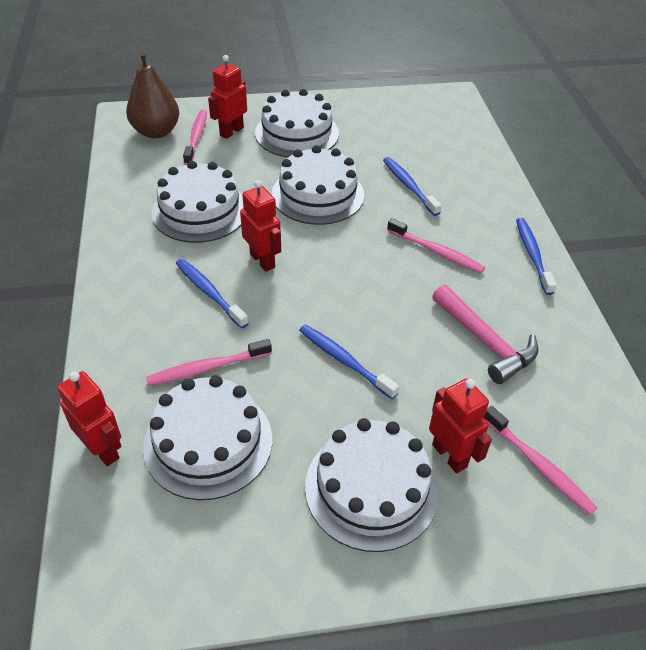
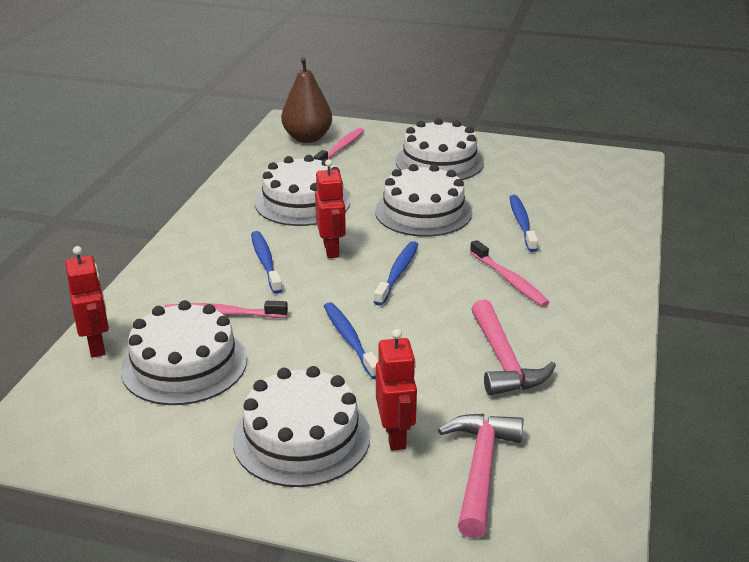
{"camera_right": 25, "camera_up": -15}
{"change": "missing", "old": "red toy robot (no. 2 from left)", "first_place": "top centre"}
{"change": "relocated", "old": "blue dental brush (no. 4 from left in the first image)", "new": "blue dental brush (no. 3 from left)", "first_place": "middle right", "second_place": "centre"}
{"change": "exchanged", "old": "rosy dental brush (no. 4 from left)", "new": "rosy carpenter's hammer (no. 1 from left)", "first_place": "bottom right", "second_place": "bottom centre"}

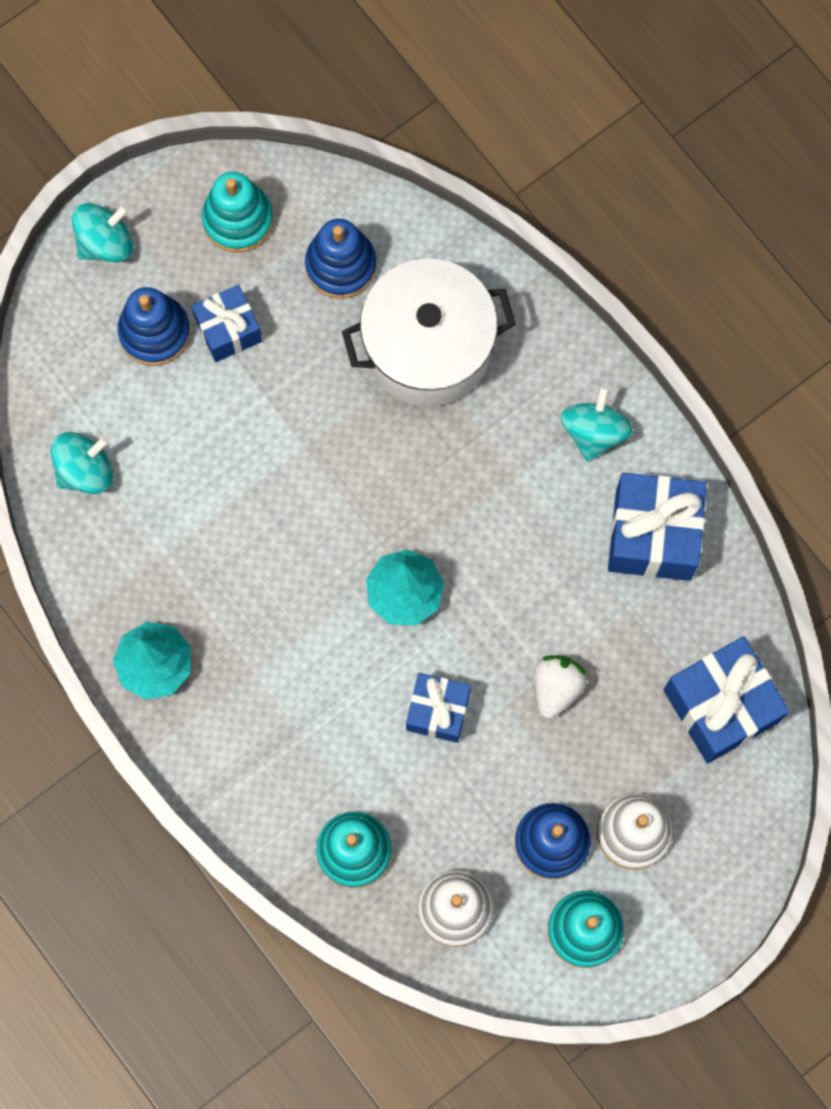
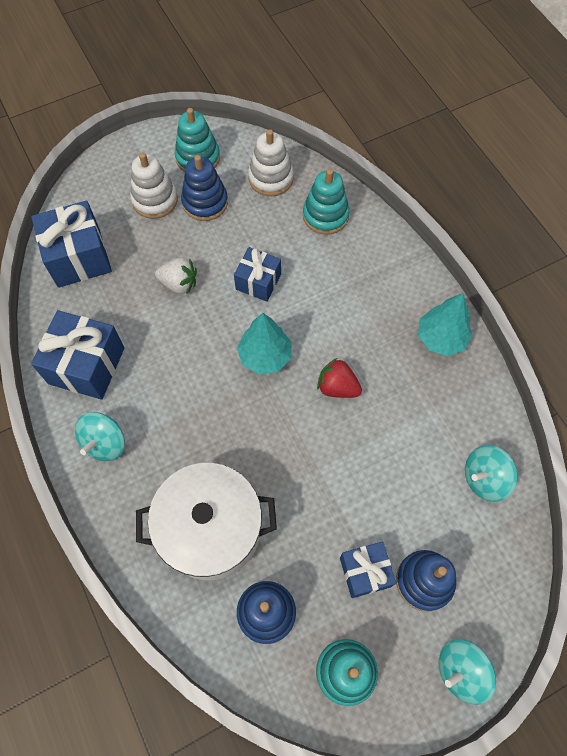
{"camera_right": -170, "camera_up": -10}
{"change": "spun", "old": "pure white strawberry", "first_place": "middle right", "second_place": "middle left", "degrees": -105}
{"change": "appeared", "new": "red strawberry", "second_place": "centre"}

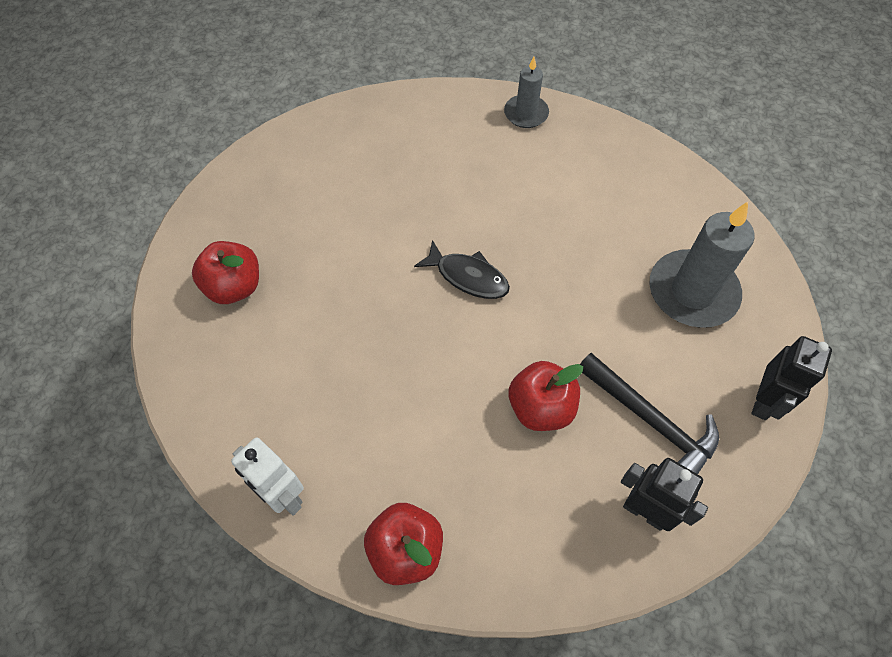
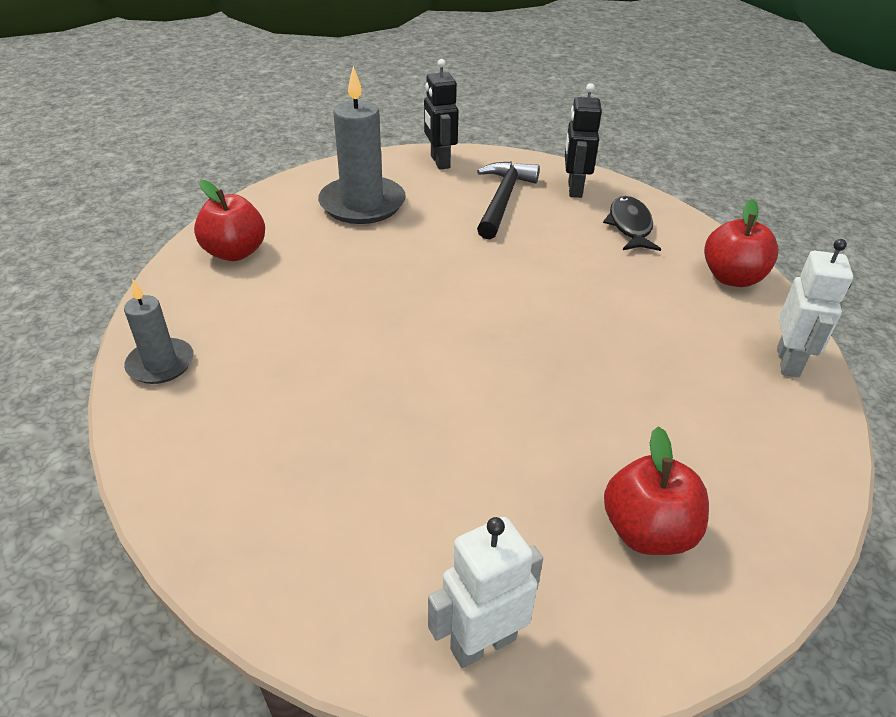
{"camera_right": -120, "camera_up": -20}
{"change": "relocated", "old": "ebony fish", "first_place": "centre", "second_place": "top right"}
{"change": "spun", "old": "ebony toy robot (no. 2 from left in the first image)", "first_place": "middle right", "second_place": "top centre", "degrees": -105}
{"change": "relocated", "old": "red apple (no. 3 from left in the first image)", "new": "red apple (no. 1 from left)", "first_place": "centre", "second_place": "top left"}
{"change": "appeared", "new": "pure white toy robot (no. 1 from left)", "second_place": "bottom centre"}

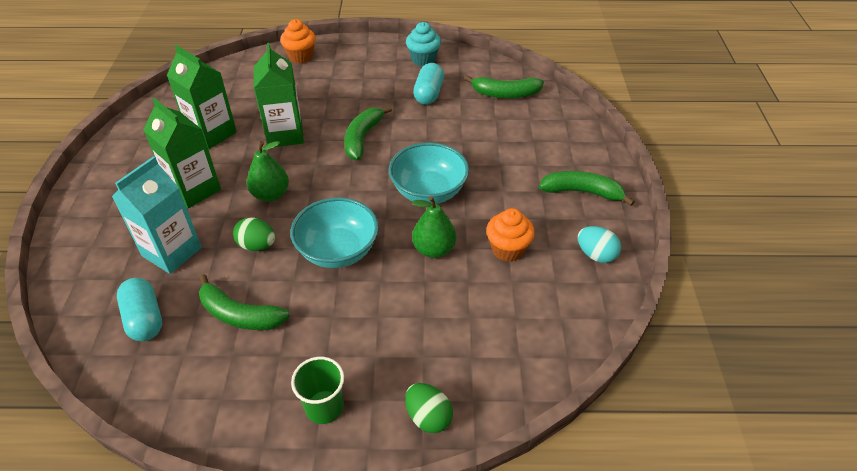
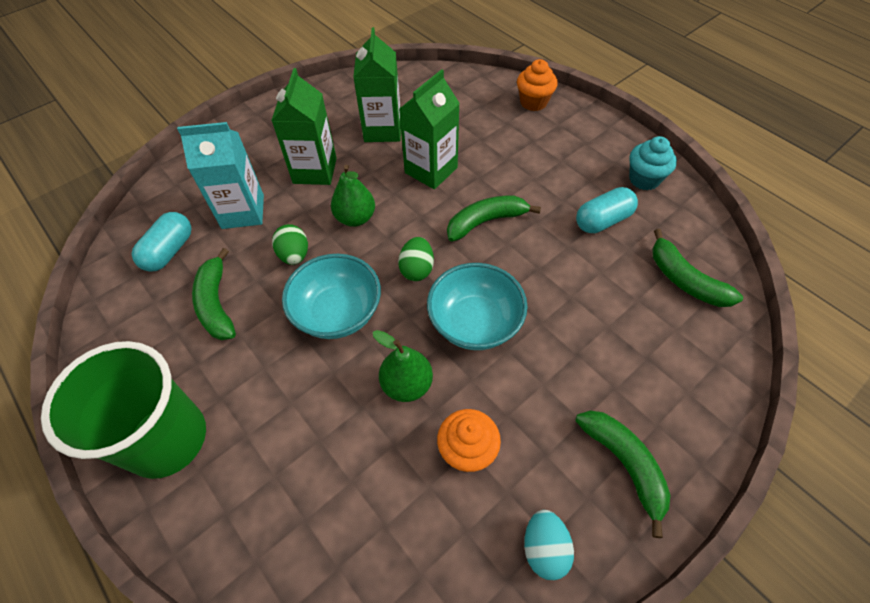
{"camera_right": 50, "camera_up": 10}
{"change": "size", "old": "green tumbler", "first_place": "bottom centre", "second_place": "bottom left", "factor": 1.99}
{"change": "relocated", "old": "green toy egg (no. 2 from left)", "first_place": "bottom centre", "second_place": "centre"}

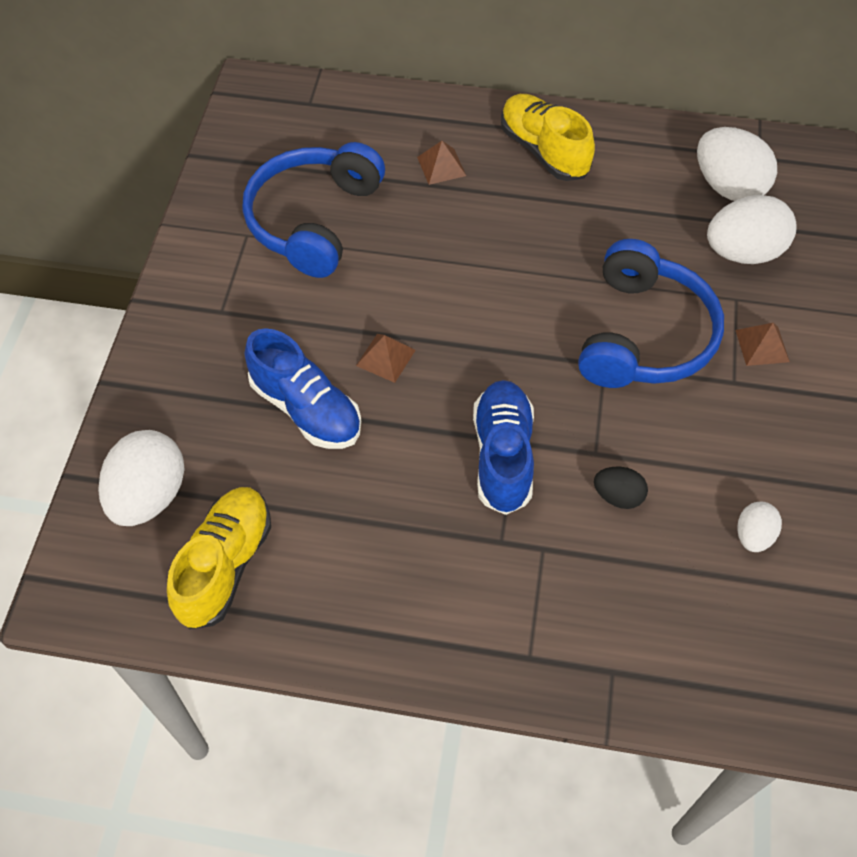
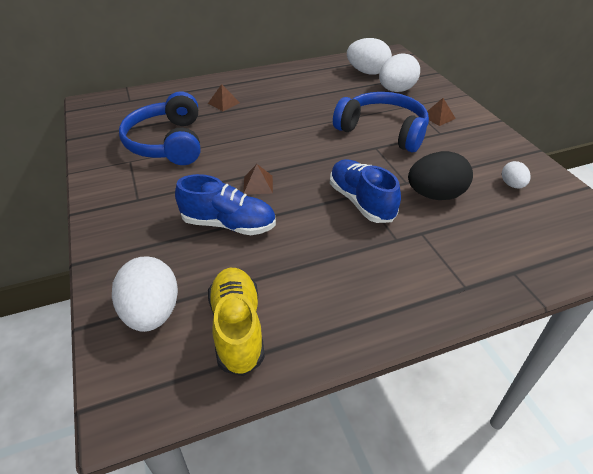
{"camera_right": -30, "camera_up": -15}
{"change": "missing", "old": "yellow sneaker (no. 2 from left)", "first_place": "top centre"}
{"change": "spun", "old": "blue over-ear headphones (no. 2 from left)", "first_place": "middle right", "second_place": "top centre", "degrees": -45}
{"change": "size", "old": "ebony toy egg", "first_place": "middle right", "second_place": "middle right", "factor": 1.89}

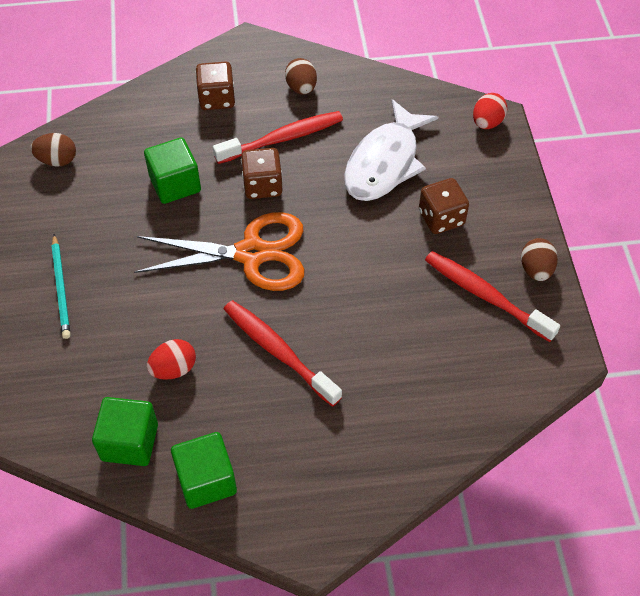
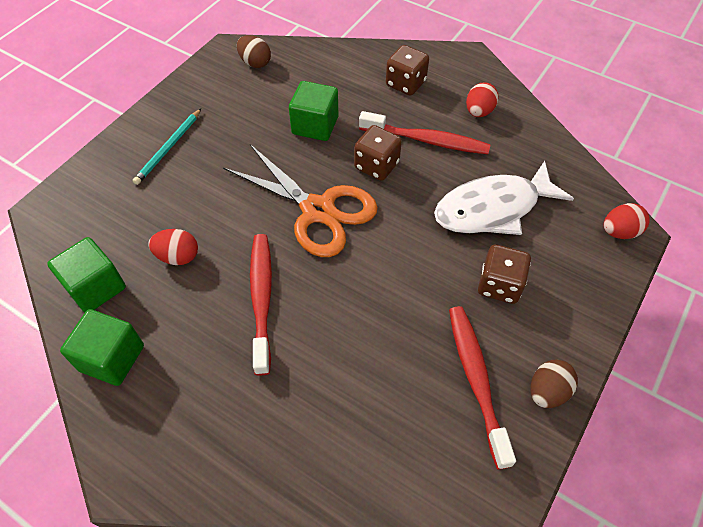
{"camera_right": 40, "camera_up": 0}
{"change": "colour", "old": "russet toy egg (no. 2 from left)", "new": "red toy egg (no. 2 from left)", "first_place": "top centre", "second_place": "top right"}

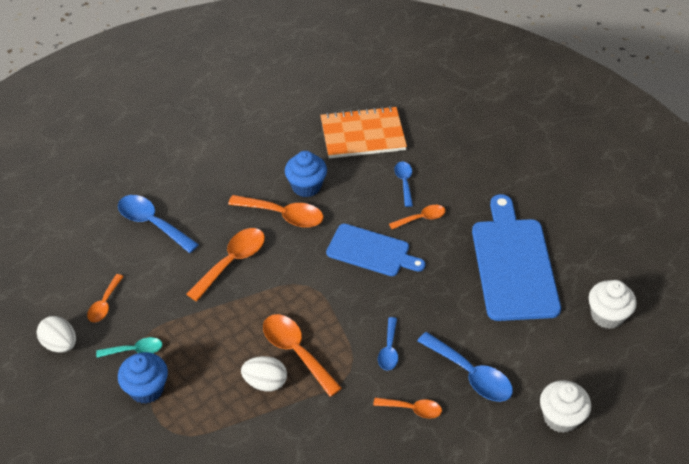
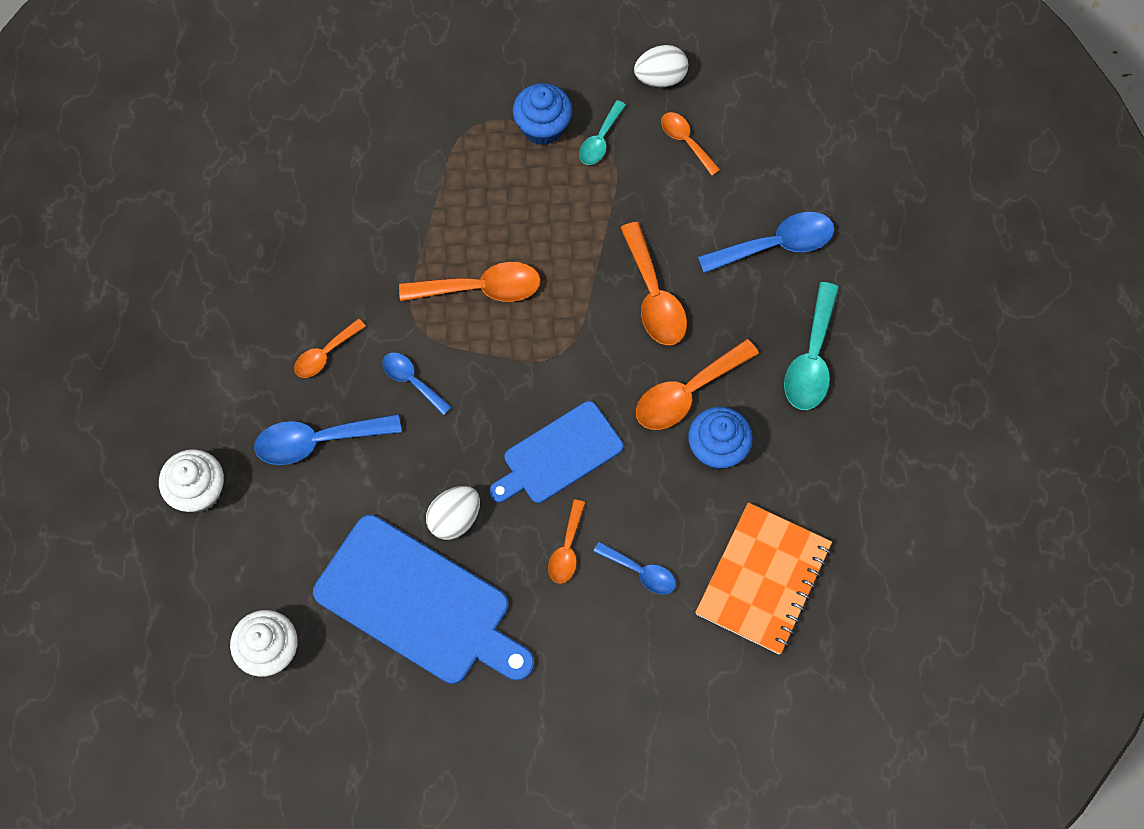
{"camera_right": 125, "camera_up": 20}
{"change": "relocated", "old": "pure white toy egg (no. 2 from left in the first image)", "new": "pure white toy egg (no. 1 from left)", "first_place": "bottom centre", "second_place": "centre"}
{"change": "appeared", "new": "aqua tablespoon (no. 2 from left)", "second_place": "middle right"}

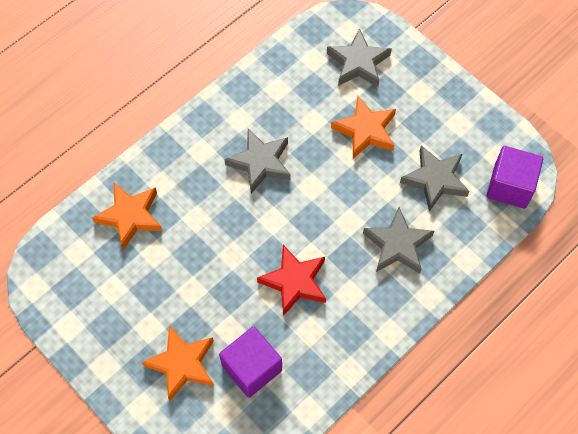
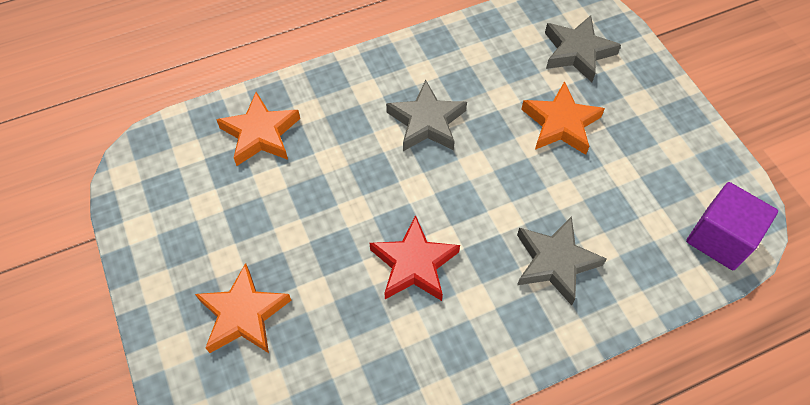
{"camera_right": 20, "camera_up": -5}
{"change": "missing", "old": "ash-grey star shape (no. 4 from left)", "first_place": "middle right"}
{"change": "missing", "old": "royal purple block (no. 1 from left)", "first_place": "bottom centre"}

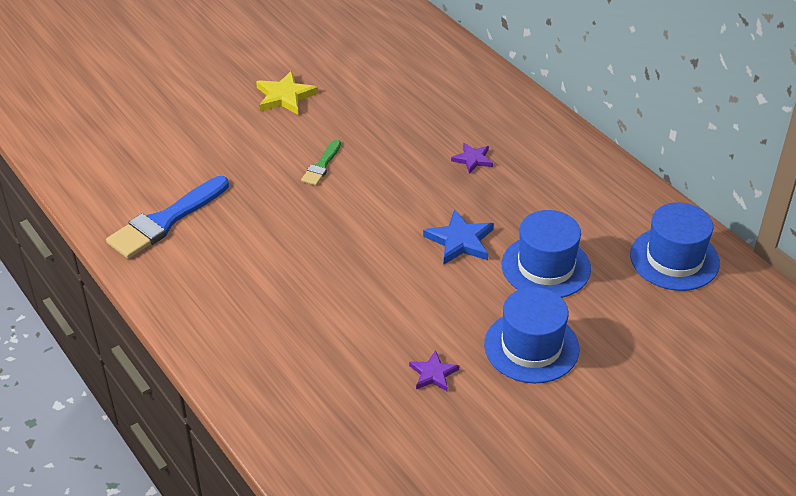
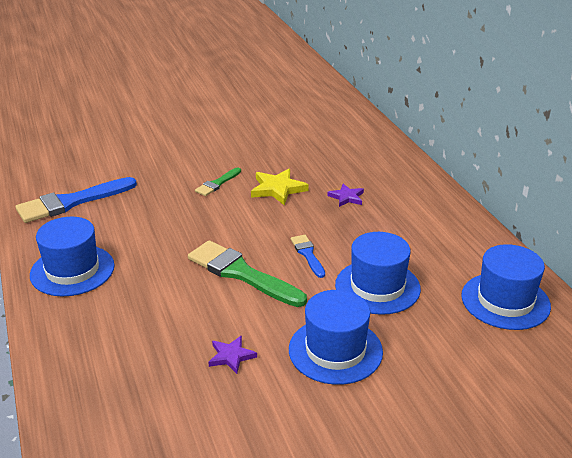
{"camera_right": 15, "camera_up": -10}
{"change": "relocated", "old": "yellow star shape", "first_place": "top centre", "second_place": "centre"}
{"change": "exchanged", "old": "blue star shape", "new": "blue paint brush (no. 2 from left)", "first_place": "centre", "second_place": "centre"}
{"change": "appeared", "new": "blue hat (no. 1 from left)", "second_place": "middle left"}
{"change": "appeared", "new": "green paint brush (no. 2 from left)", "second_place": "centre"}

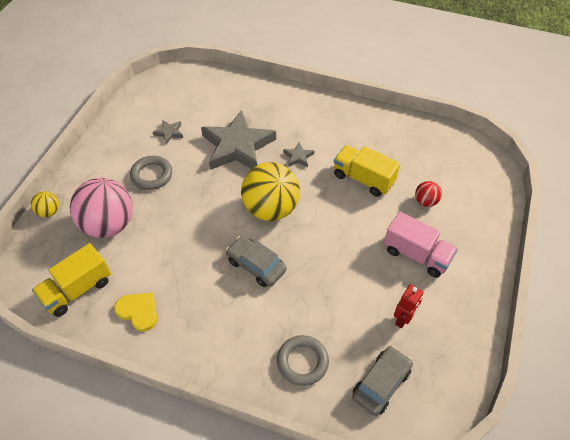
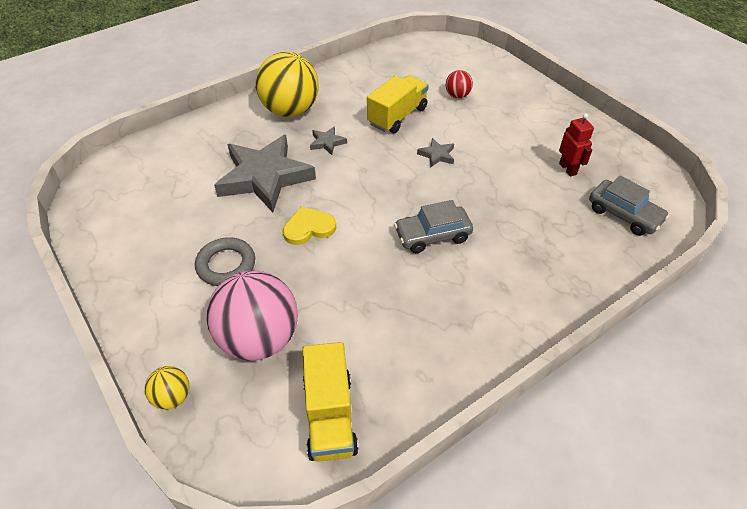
{"camera_right": -55, "camera_up": -5}
{"change": "relocated", "old": "ash-grey star shape (no. 1 from left in the first image)", "new": "ash-grey star shape (no. 3 from left)", "first_place": "top left", "second_place": "top centre"}
{"change": "spun", "old": "yellow lorry (no. 2 from left)", "first_place": "centre", "second_place": "top centre", "degrees": 150}
{"change": "relocated", "old": "yellow play ball (no. 2 from left)", "first_place": "centre", "second_place": "top centre"}
{"change": "missing", "old": "rosy lorry", "first_place": "middle right"}
{"change": "relocated", "old": "yellow love heart", "first_place": "bottom left", "second_place": "centre"}
{"change": "missing", "old": "ash-grey torus (no. 2 from left)", "first_place": "bottom centre"}
{"change": "spun", "old": "ash-grey car (no. 2 from left)", "first_place": "bottom right", "second_place": "middle right", "degrees": 150}

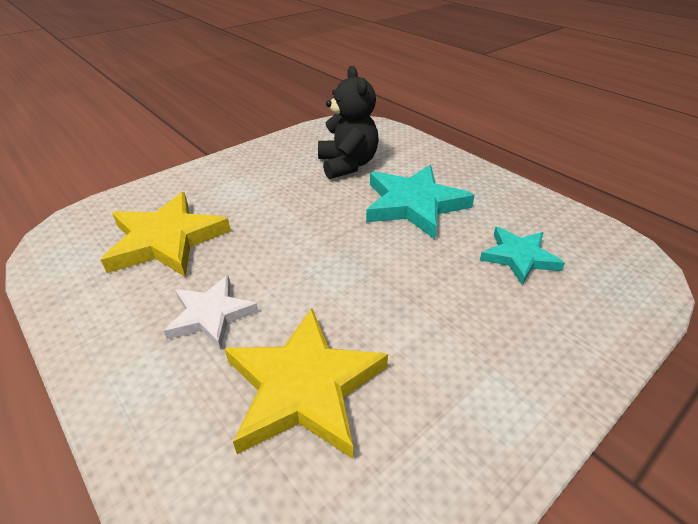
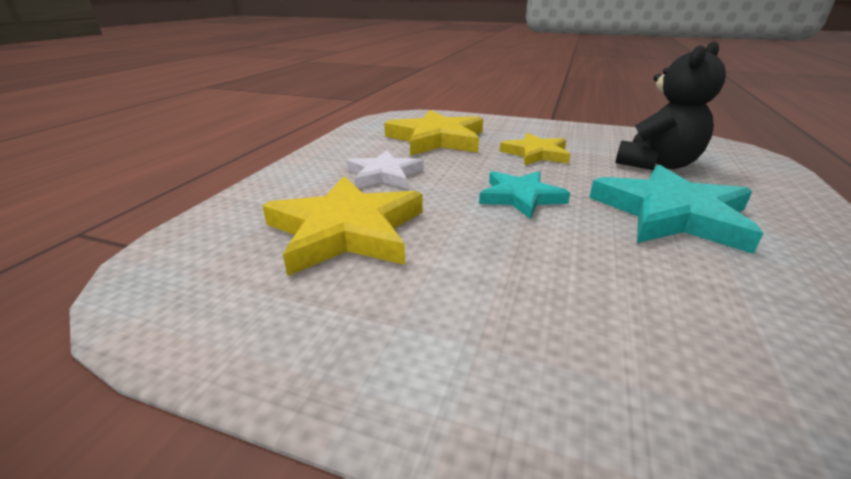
{"camera_right": 60, "camera_up": -10}
{"change": "relocated", "old": "aqua star shape (no. 2 from left in the first image)", "new": "aqua star shape (no. 1 from left)", "first_place": "middle right", "second_place": "centre"}
{"change": "appeared", "new": "yellow star shape (no. 3 from left)", "second_place": "top centre"}

